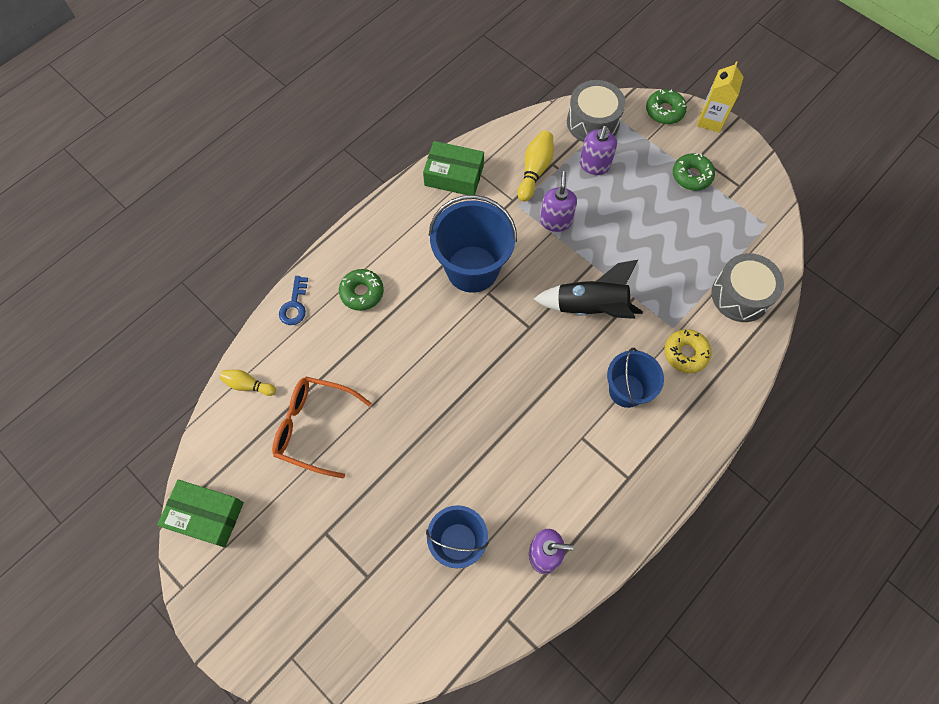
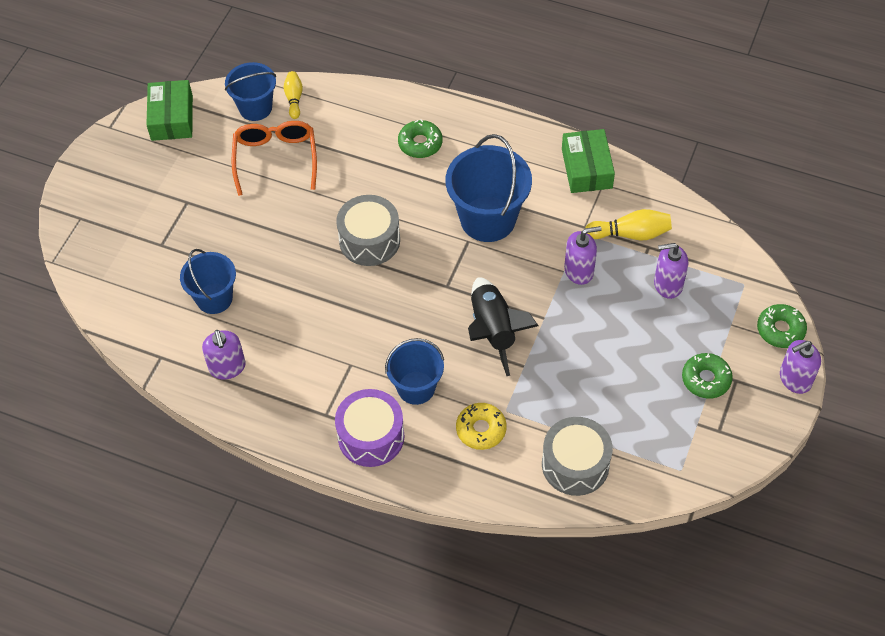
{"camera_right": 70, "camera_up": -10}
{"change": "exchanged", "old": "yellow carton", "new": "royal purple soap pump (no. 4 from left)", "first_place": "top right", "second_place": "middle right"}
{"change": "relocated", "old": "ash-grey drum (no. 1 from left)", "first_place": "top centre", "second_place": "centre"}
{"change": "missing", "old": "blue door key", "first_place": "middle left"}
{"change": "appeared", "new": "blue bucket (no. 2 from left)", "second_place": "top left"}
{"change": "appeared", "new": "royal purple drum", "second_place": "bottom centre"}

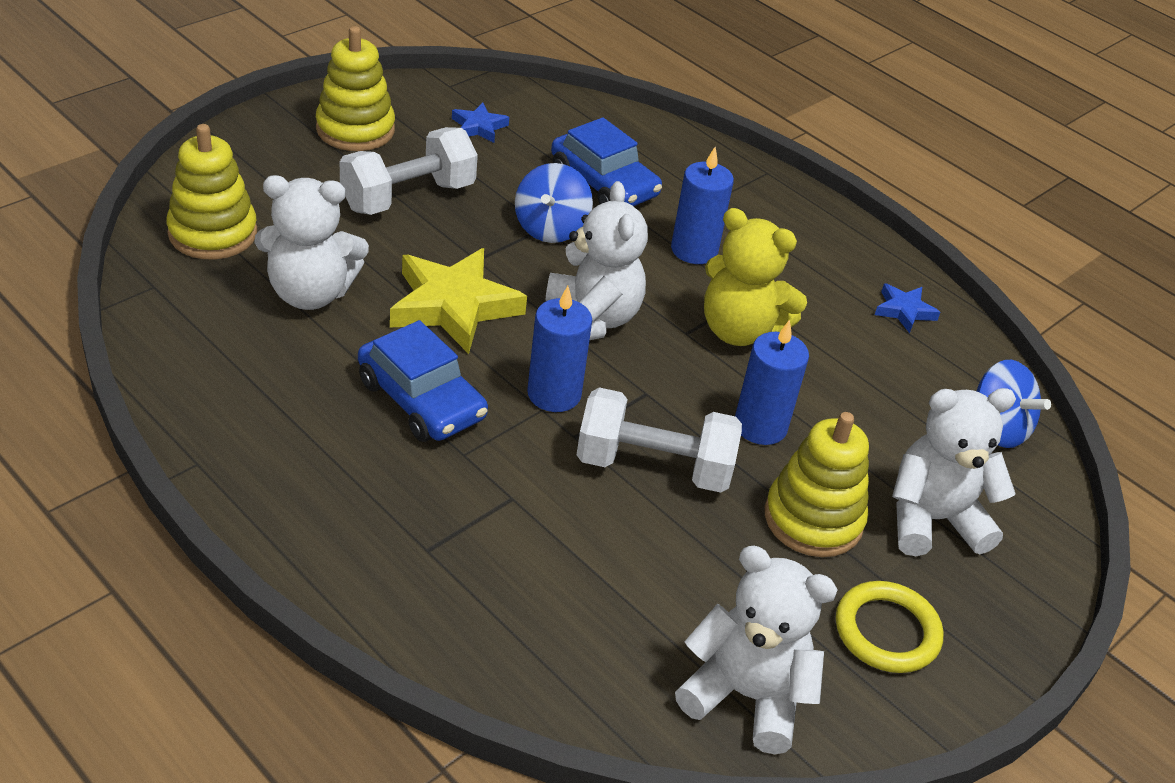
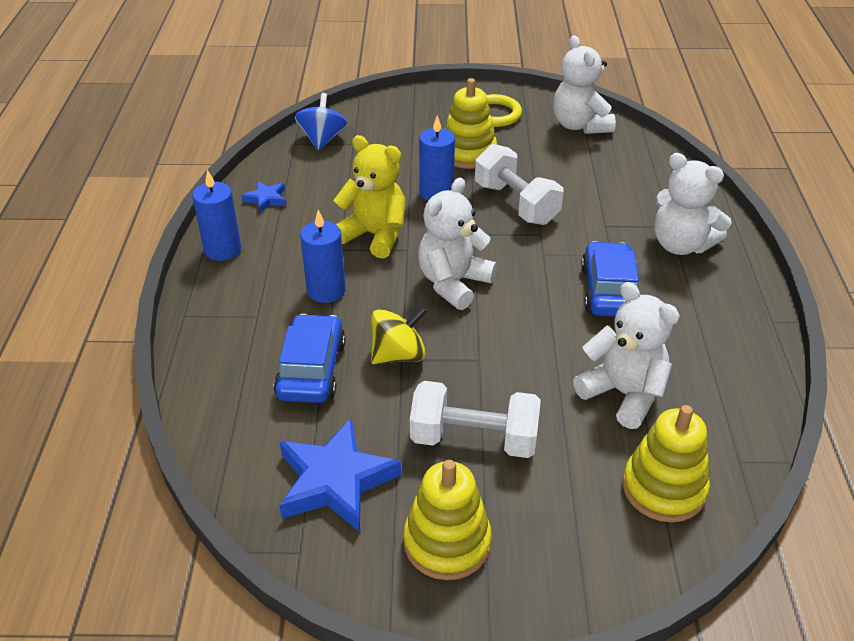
{"camera_right": -130, "camera_up": 0}
{"change": "size", "old": "blue star shape (no. 1 from left in the first image)", "first_place": "top centre", "second_place": "bottom centre", "factor": 2.03}
{"change": "colour", "old": "blue toy top (no. 1 from left)", "new": "yellow toy top", "first_place": "top centre", "second_place": "centre"}
{"change": "spun", "old": "yellow stuffed bear", "first_place": "centre", "second_place": "top centre", "degrees": -45}
{"change": "missing", "old": "yellow star shape", "first_place": "centre"}
{"change": "relocated", "old": "blue candle (no. 1 from left)", "first_place": "centre", "second_place": "middle left"}
{"change": "relocated", "old": "pure white stuffed bear (no. 4 from left)", "first_place": "middle right", "second_place": "top right"}

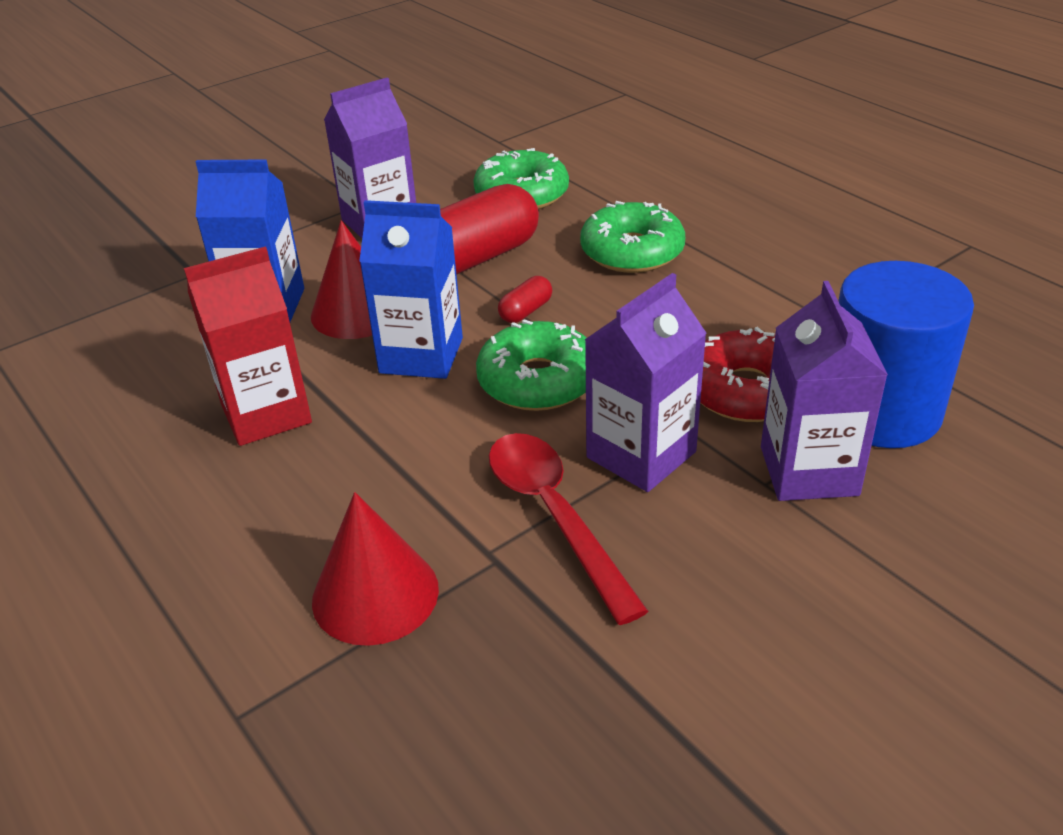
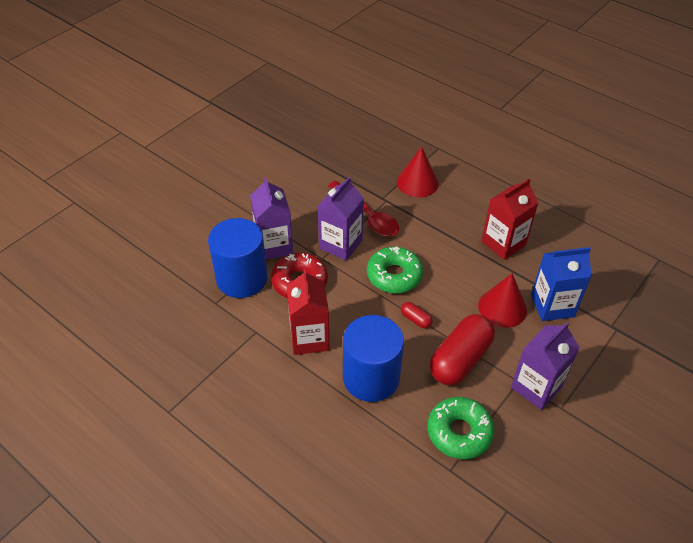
{"camera_right": 165, "camera_up": 10}
{"change": "missing", "old": "blue carton (no. 2 from left)", "first_place": "centre"}
{"change": "exchanged", "old": "green glazed donut (no. 3 from left)", "new": "blue cylinder (no. 2 from left)", "first_place": "top centre", "second_place": "centre"}
{"change": "spun", "old": "red pill (no. 2 from left in the first image)", "first_place": "centre", "second_place": "centre", "degrees": -75}
{"change": "appeared", "new": "red carton (no. 1 from left)", "second_place": "centre"}

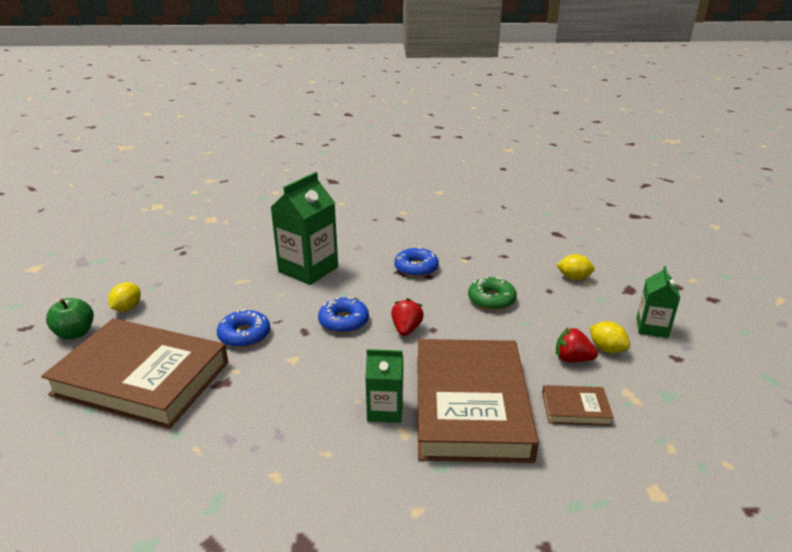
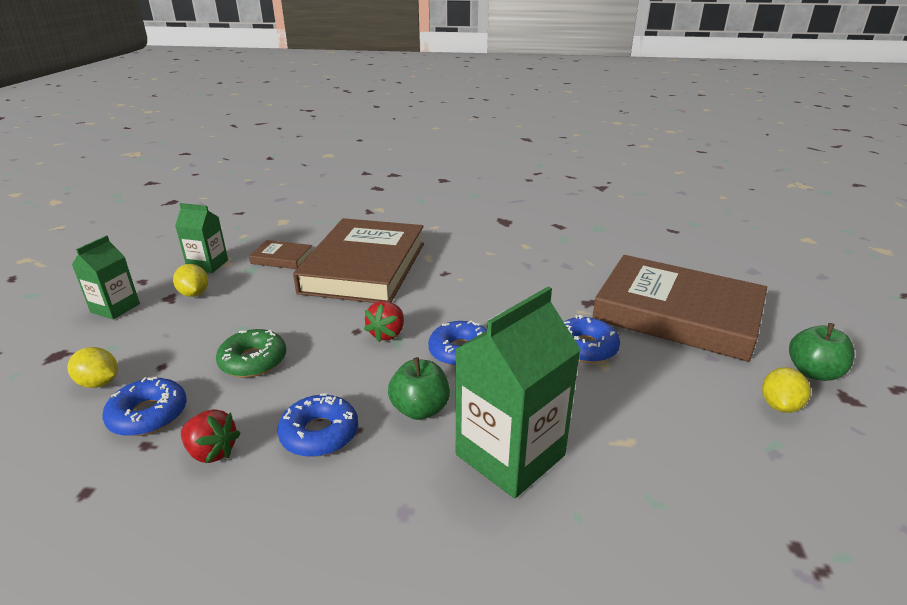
{"camera_right": -170, "camera_up": 0}
{"change": "relocated", "old": "red strawberry (no. 2 from left in the first image)", "new": "red strawberry (no. 1 from left)", "first_place": "middle right", "second_place": "bottom left"}
{"change": "relocated", "old": "green carton (no. 2 from left)", "first_place": "bottom centre", "second_place": "middle left"}
{"change": "appeared", "new": "green apple (no. 1 from left)", "second_place": "centre"}
{"change": "appeared", "new": "blue glazed donut (no. 1 from left)", "second_place": "bottom left"}

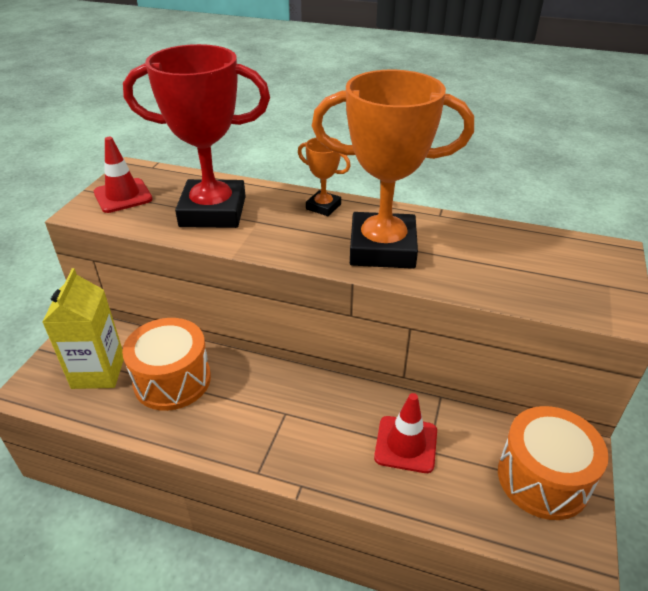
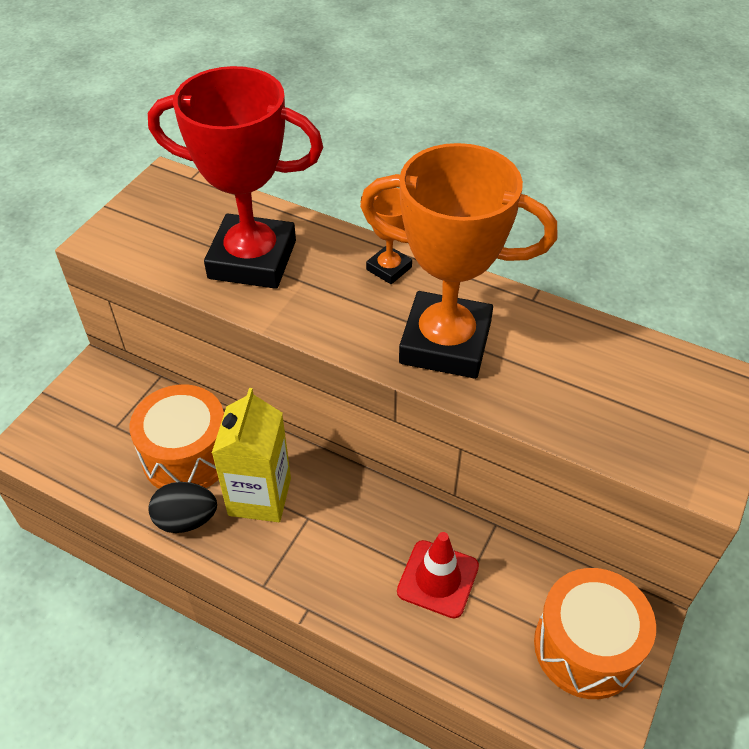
{"camera_right": 10, "camera_up": 10}
{"change": "missing", "old": "red traffic cone (no. 1 from left)", "first_place": "top left"}
{"change": "relocated", "old": "yellow carton", "first_place": "middle left", "second_place": "centre"}
{"change": "appeared", "new": "ebony toy egg", "second_place": "bottom left"}

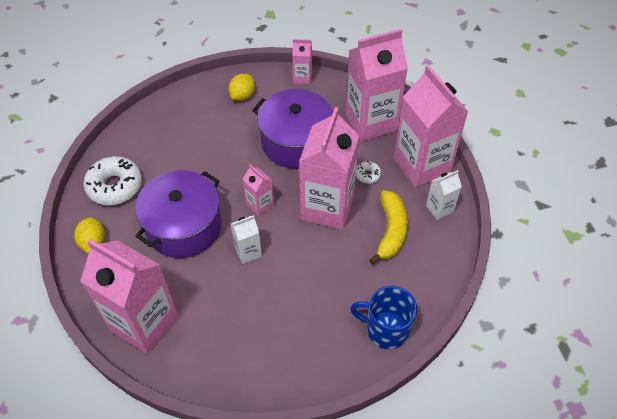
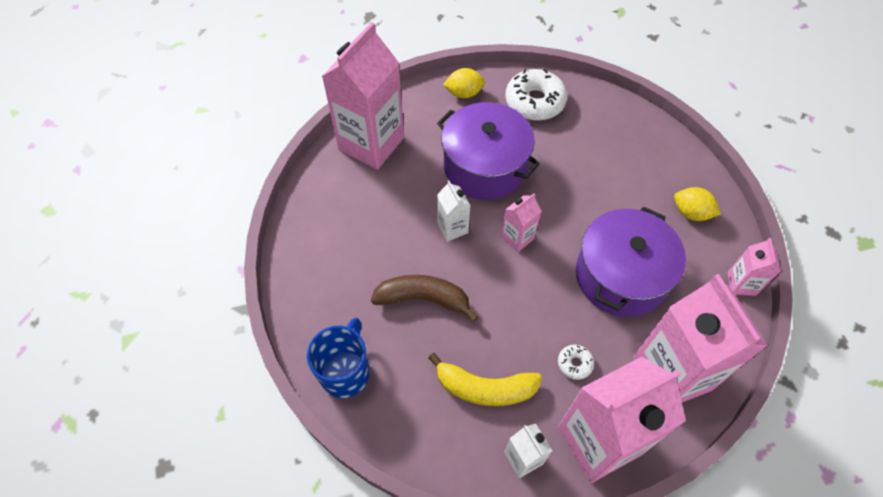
{"camera_right": 90, "camera_up": 5}
{"change": "missing", "old": "rosy carton (no. 4 from left)", "first_place": "centre"}
{"change": "appeared", "new": "russet toy banana", "second_place": "centre"}

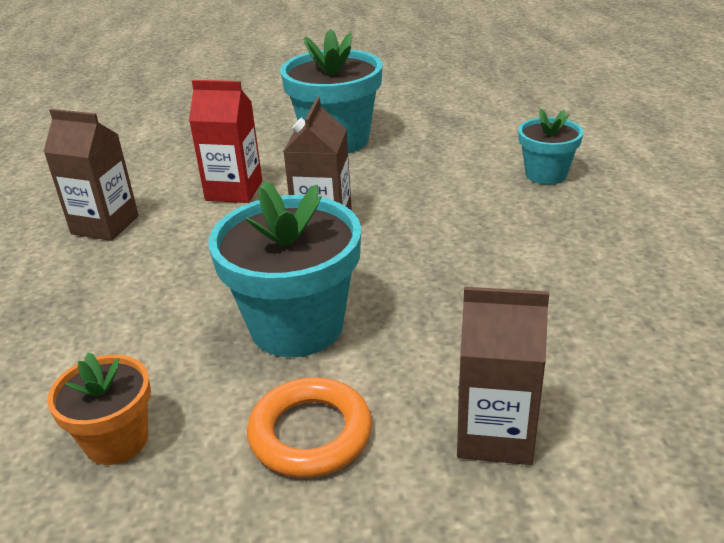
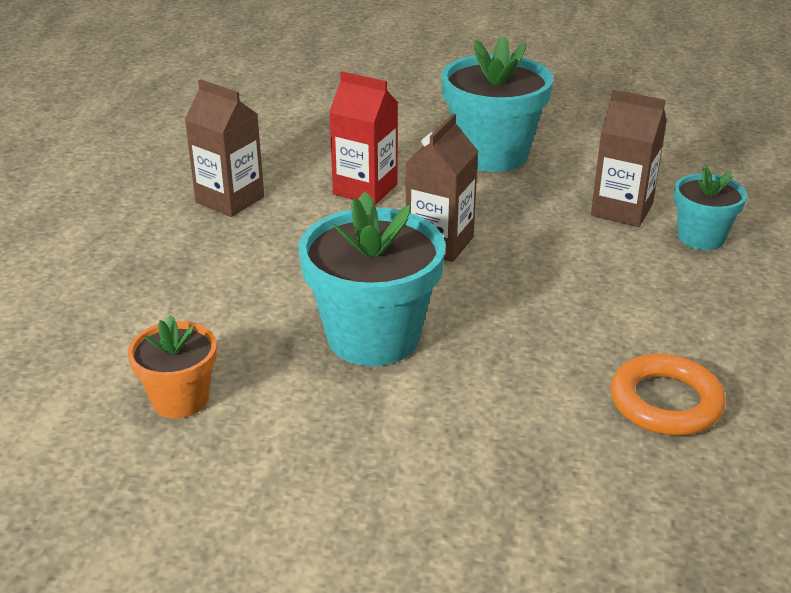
{"camera_right": 15, "camera_up": 0}
{"change": "relocated", "old": "russet carton (no. 3 from left)", "first_place": "bottom right", "second_place": "top right"}
{"change": "relocated", "old": "orange torus", "first_place": "bottom centre", "second_place": "middle right"}

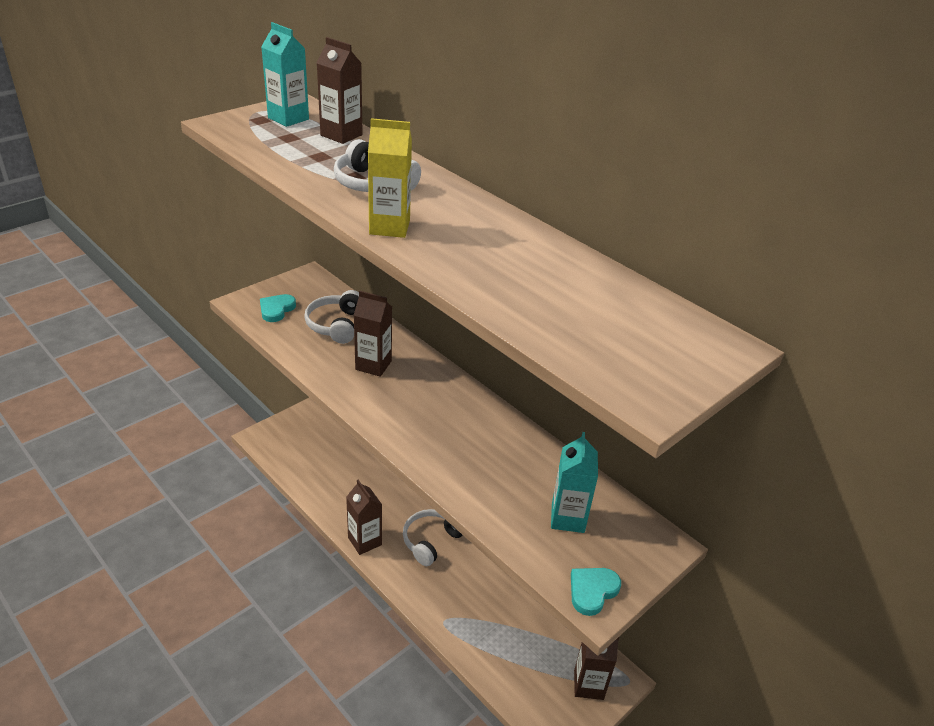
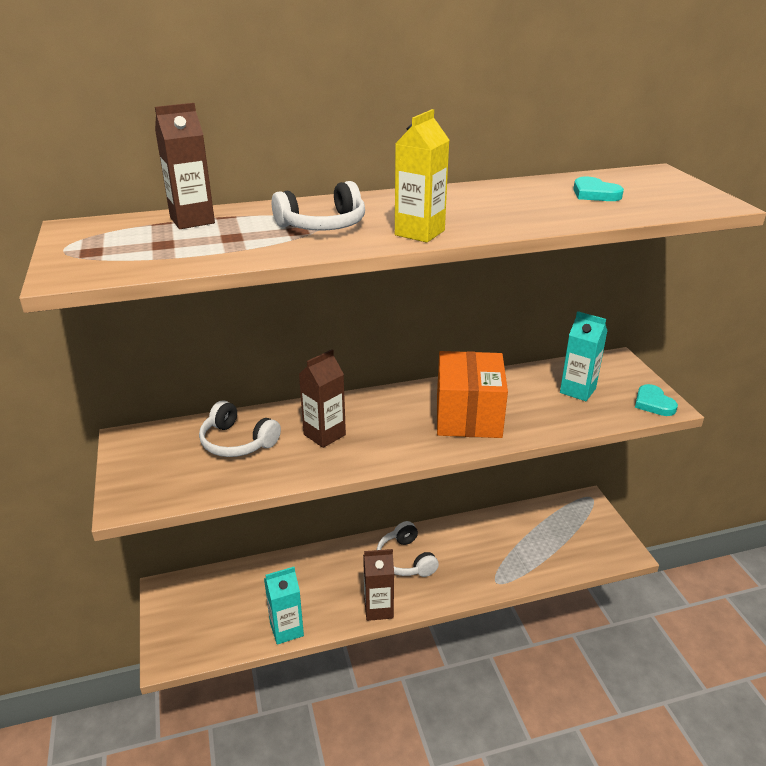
{"camera_right": -60, "camera_up": -5}
{"change": "relocated", "old": "aqua carton (no. 1 from left)", "first_place": "top left", "second_place": "bottom centre"}
{"change": "relocated", "old": "aqua love heart (no. 1 from left)", "first_place": "middle left", "second_place": "top right"}
{"change": "missing", "old": "russet carton (no. 4 from left)", "first_place": "bottom centre"}
{"change": "appeared", "new": "orange parcel", "second_place": "centre"}

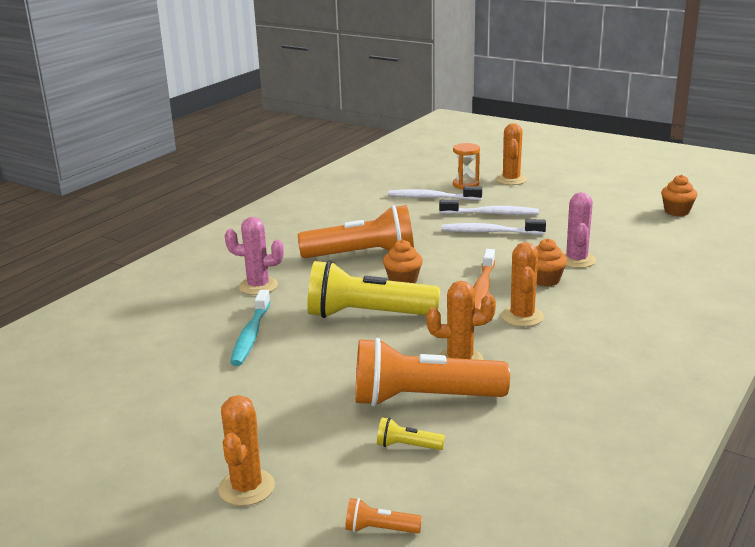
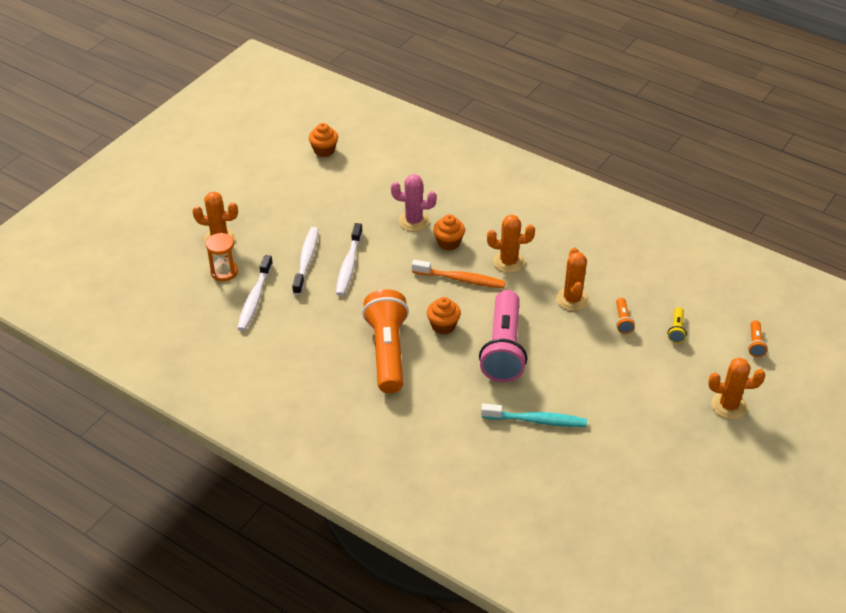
{"camera_right": -90, "camera_up": 20}
{"change": "missing", "old": "rosy prickly plant (no. 1 from left)", "first_place": "centre"}
{"change": "colour", "old": "yellow torch (no. 1 from left)", "new": "rosy torch", "first_place": "centre", "second_place": "centre"}
{"change": "size", "old": "orange torch (no. 3 from left in the first image)", "first_place": "bottom centre", "second_place": "middle right", "factor": 0.4}

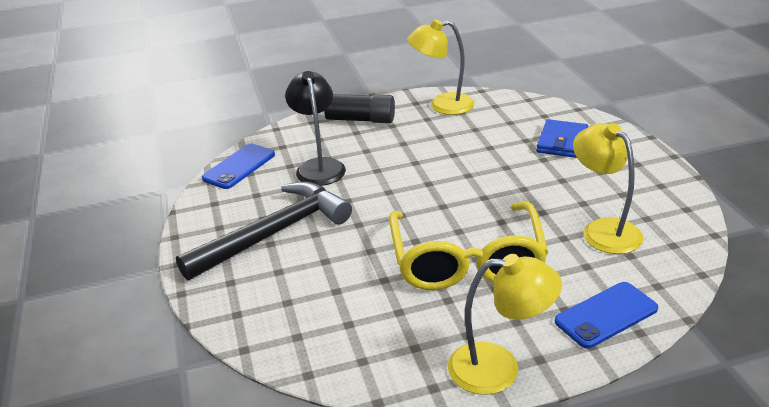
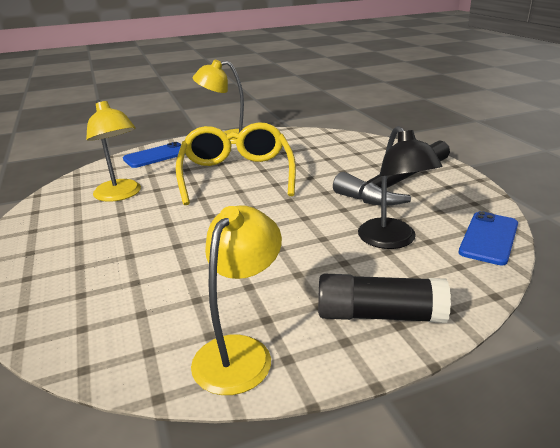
{"camera_right": 175, "camera_up": -5}
{"change": "spun", "old": "yellow desk lamp (no. 1 from left in the first image)", "first_place": "top centre", "second_place": "bottom centre", "degrees": -60}
{"change": "missing", "old": "blue billfold", "first_place": "middle right"}

